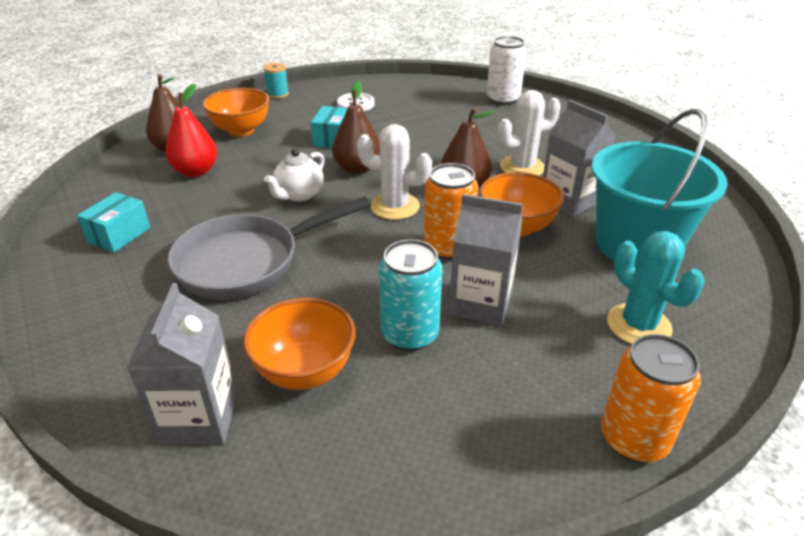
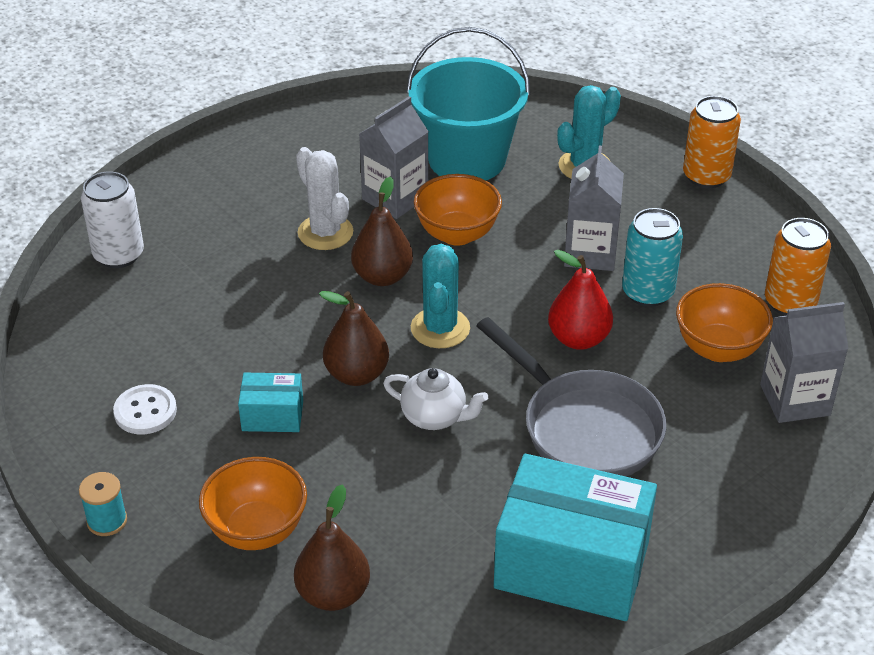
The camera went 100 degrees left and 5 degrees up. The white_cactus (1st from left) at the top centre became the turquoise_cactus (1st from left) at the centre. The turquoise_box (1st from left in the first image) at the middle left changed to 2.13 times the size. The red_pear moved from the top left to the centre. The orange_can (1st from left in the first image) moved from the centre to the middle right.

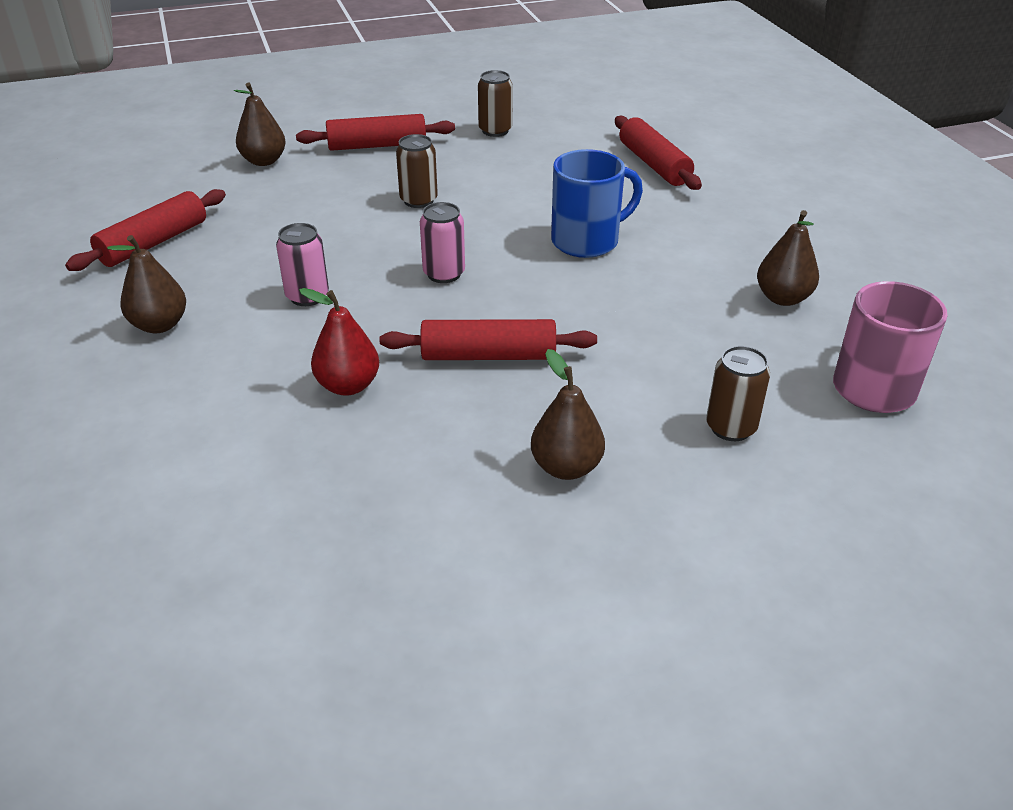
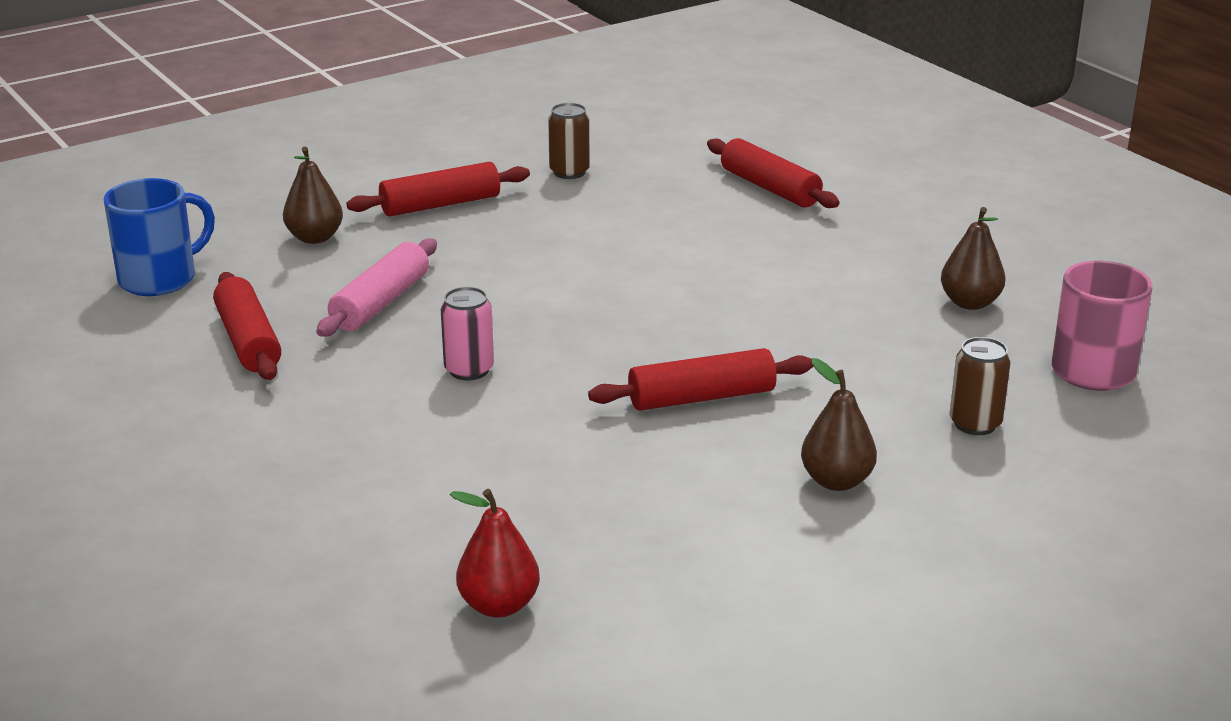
The camera went 15 degrees left and 10 degrees down. The blue_mug moved from the top centre to the top left. The red_rolling_pin (1st from left) at the top left turned 45 degrees counterclockwise. The pink_rolling_pin at the middle left appeared. The red_pear moved from the centre to the bottom centre. The brown_pear (1st from left) at the middle left disappeared. The brown_can (1st from left) at the top centre disappeared. The pink_can (2nd from left) at the top centre disappeared.

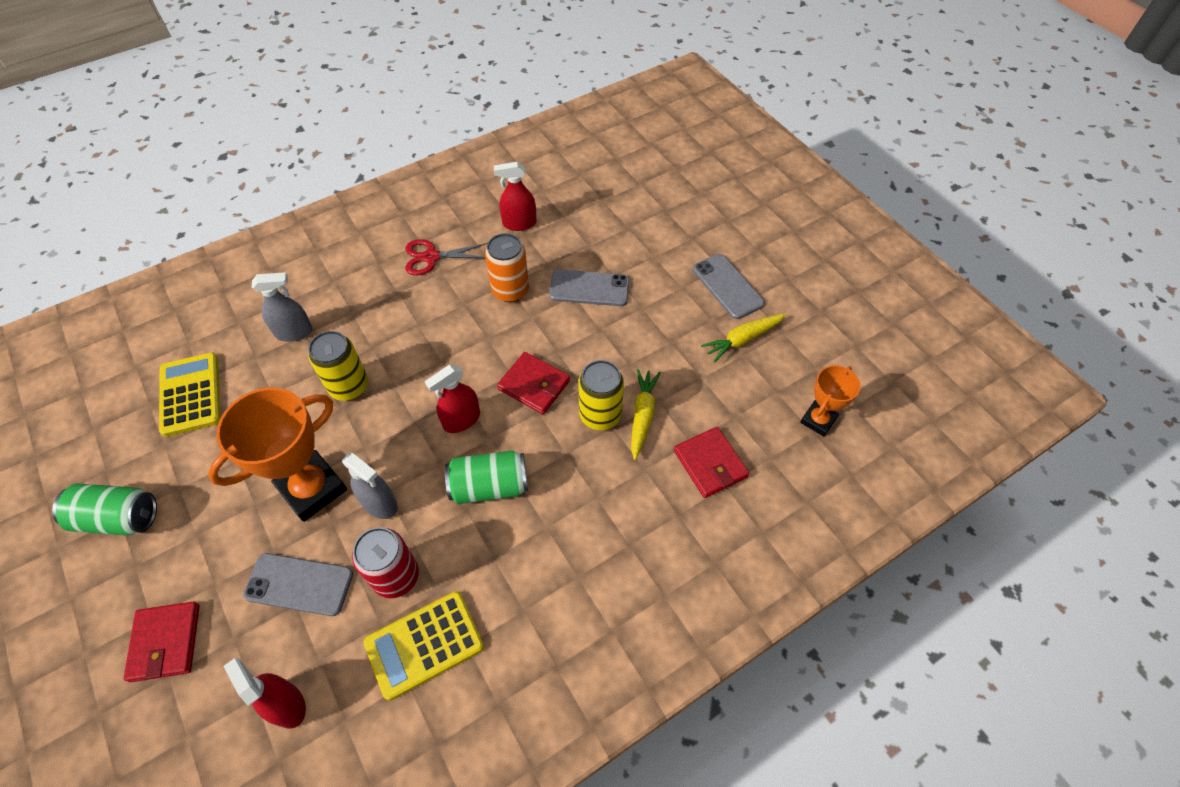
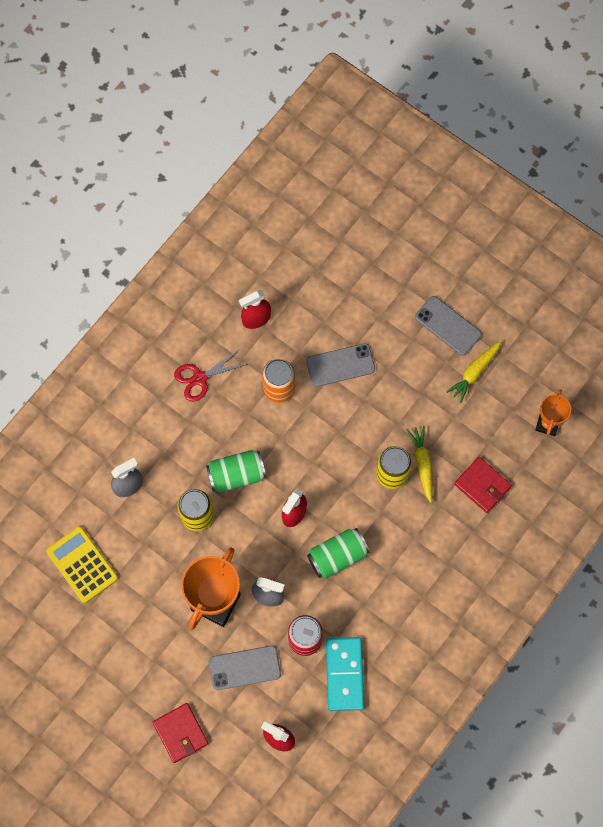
The camera went 20 degrees left and 15 degrees up. The green_can (1st from left) moved from the middle left to the centre. The yellow_calculator (2nd from left) at the bottom centre was replaced by the turquoise_domino at the bottom centre. The red_wallet (2nd from left) at the centre disappeared.

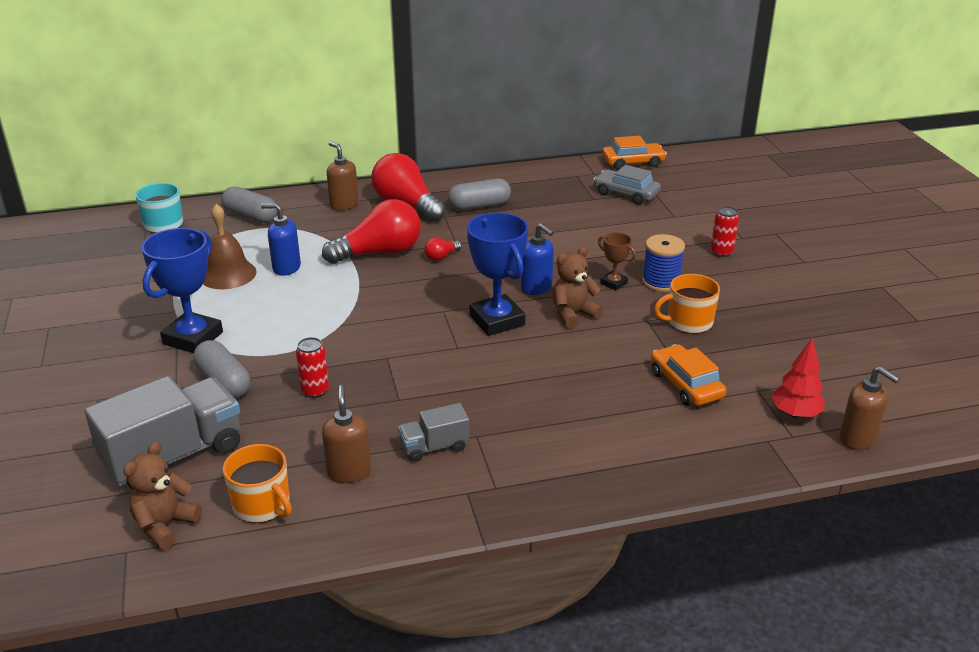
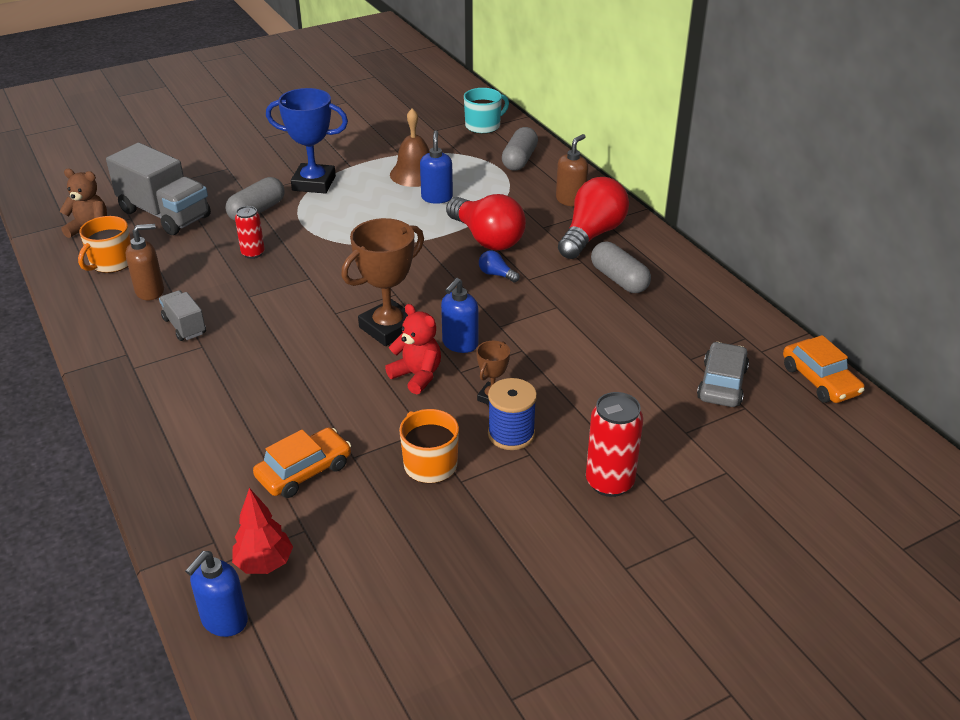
The camera went 75 degrees right and 5 degrees up. The brown_soap_dispenser (3rd from left) at the middle right became the blue_soap_dispenser (1st from left) at the bottom left. The blue_trophy (2nd from left) at the centre became the brown_trophy (1st from left) at the centre. The brown_teddy_bear (2nd from left) at the centre became the red_teddy_bear at the centre. The red_light_bulb (3rd from left) at the centre became the blue_light_bulb at the centre. The red_can (2nd from left) at the middle right changed to 1.60 times the size.

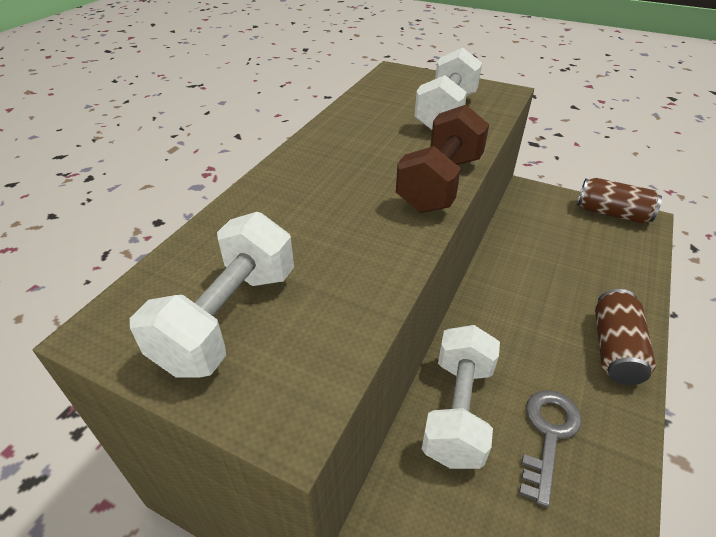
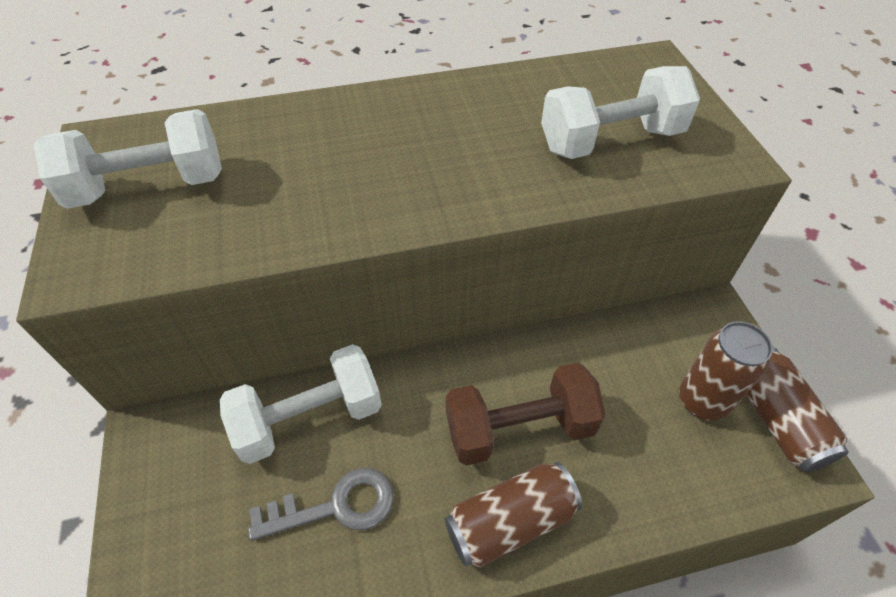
The camera went 50 degrees right and 10 degrees up. The brown_dumbbell moved from the top centre to the bottom centre. The brown_can (2nd from left) at the middle right appeared.

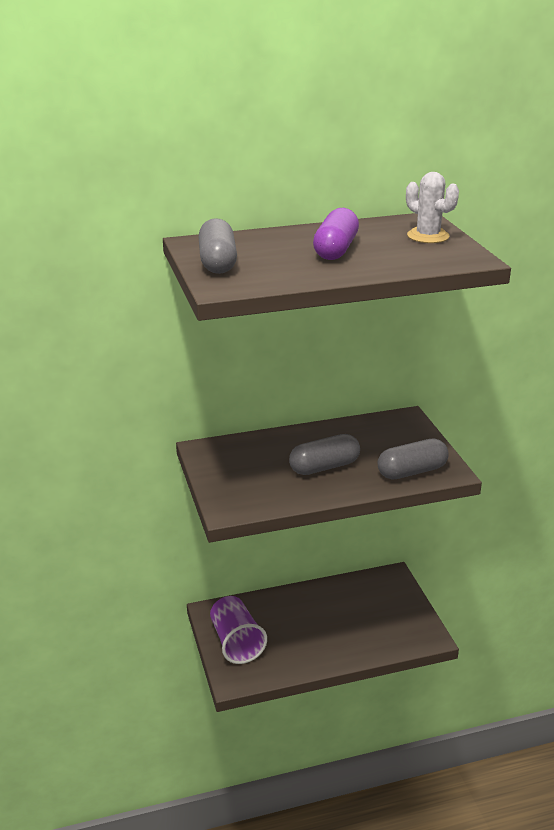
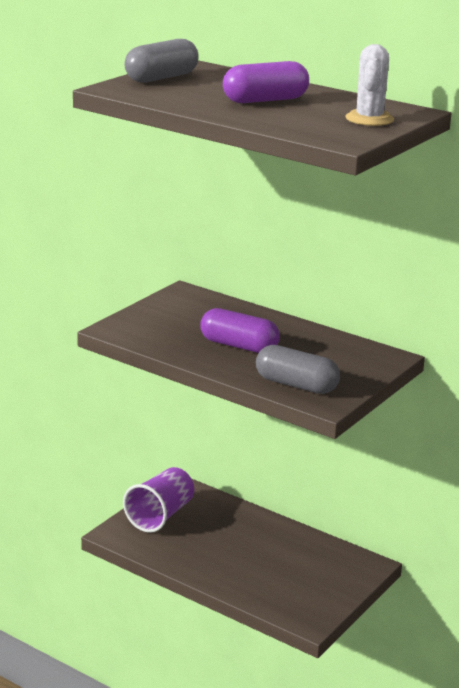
The camera went 50 degrees right and 5 degrees down. The grey_capsule (2nd from left) at the centre became the purple_capsule (1st from left) at the centre.

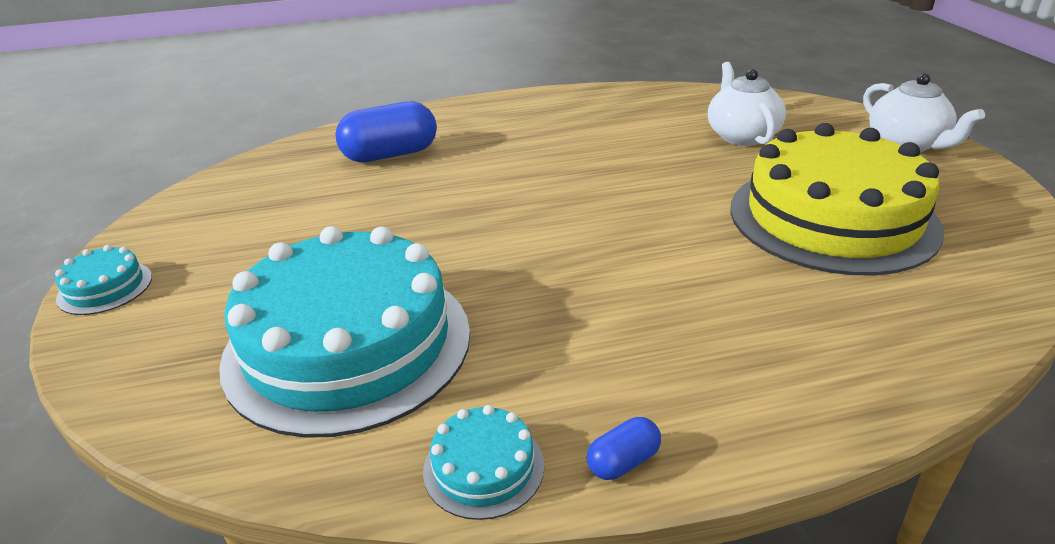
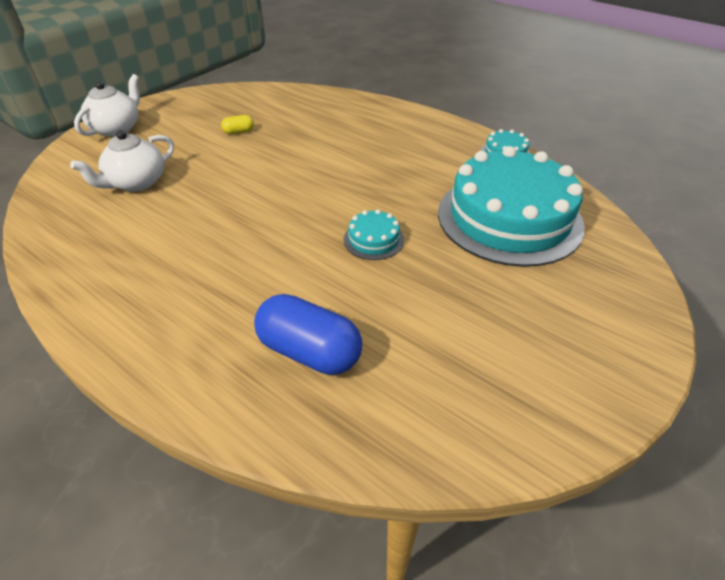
The camera went 130 degrees left and 10 degrees up. The yellow_cake at the middle right was replaced by the yellow_capsule at the top left. The turquoise_cake (1st from left) moved from the middle left to the centre. The blue_capsule (2nd from left) at the bottom centre disappeared.

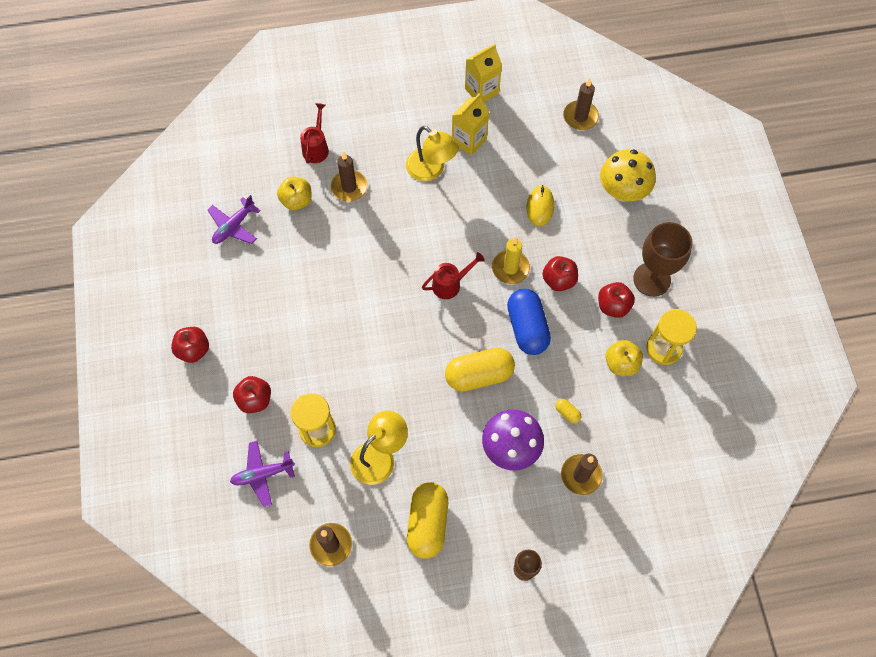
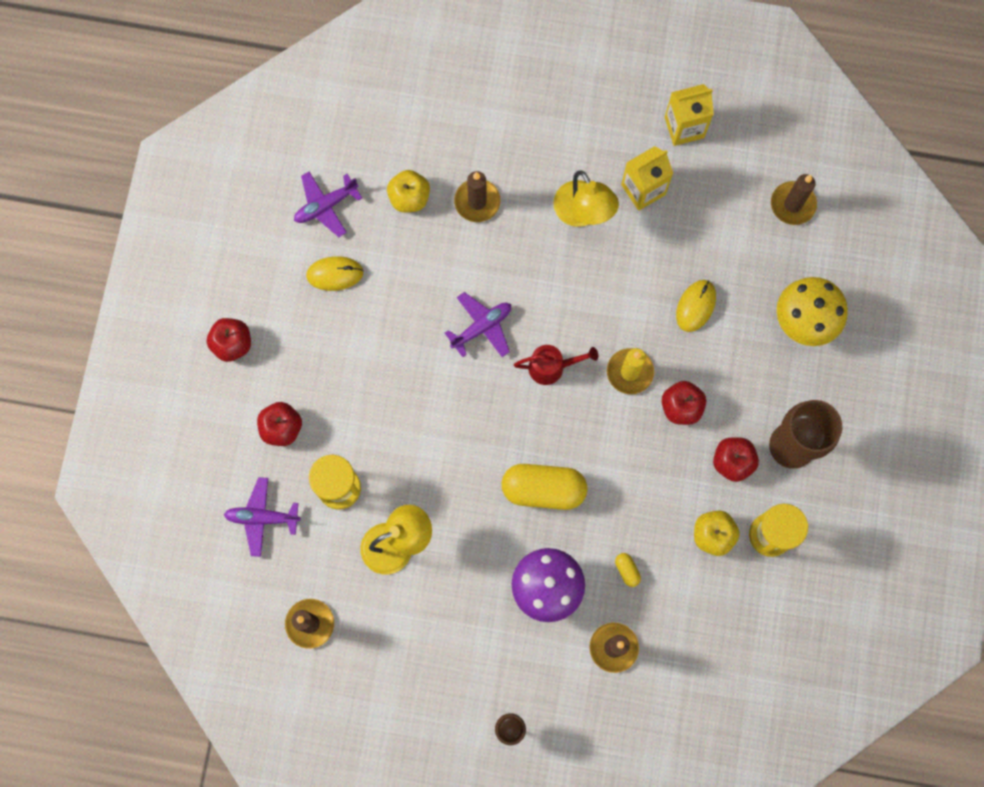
The camera went 20 degrees right and 10 degrees up. The yellow_mouse (1st from left) at the centre appeared. The purple_plane (3rd from left) at the centre appeared. The red_watering_can (1st from left) at the top centre disappeared. The yellow_capsule (1st from left) at the bottom centre disappeared. The blue_capsule at the centre disappeared.

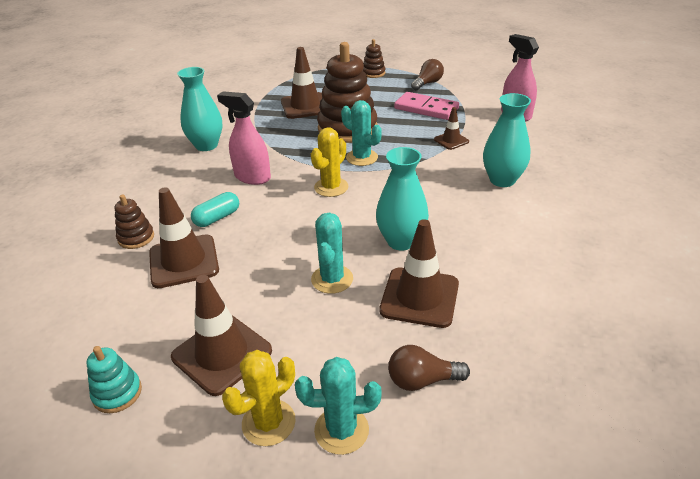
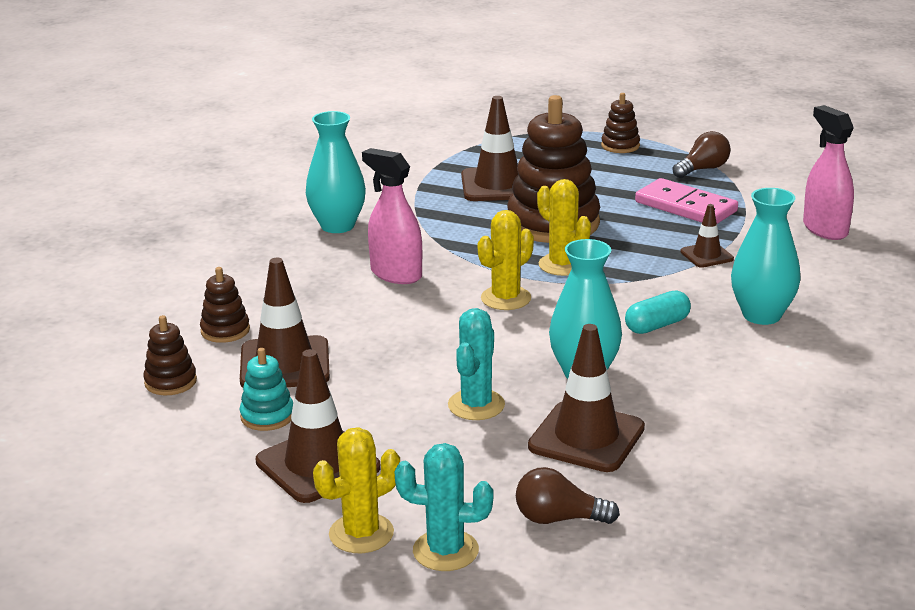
The camera went 10 degrees right and 10 degrees down. The brown_stacking_toy (1st from left) at the middle left appeared. The turquoise_stacking_toy moved from the bottom left to the middle left. The turquoise_cactus (3rd from left) at the top centre became the yellow_cactus (3rd from left) at the centre. The turquoise_capsule moved from the middle left to the middle right.

